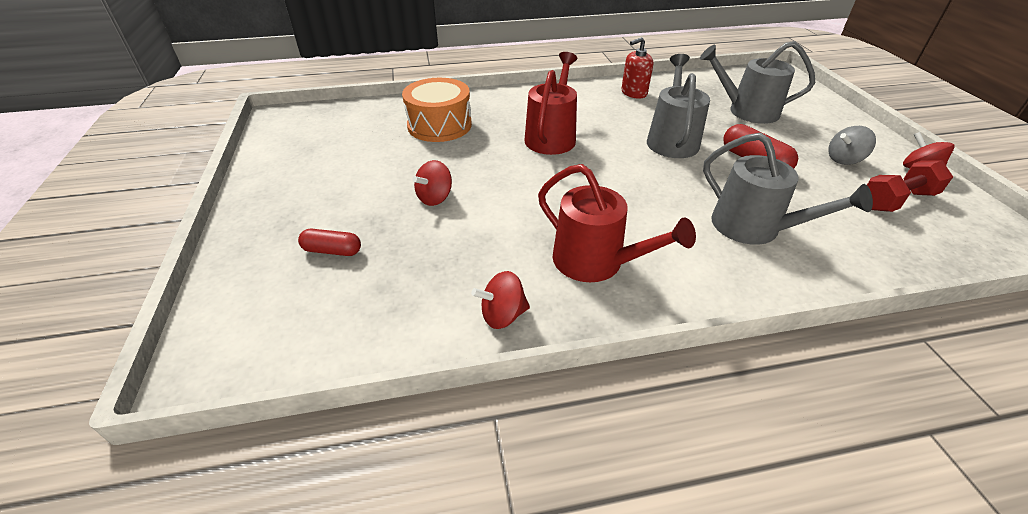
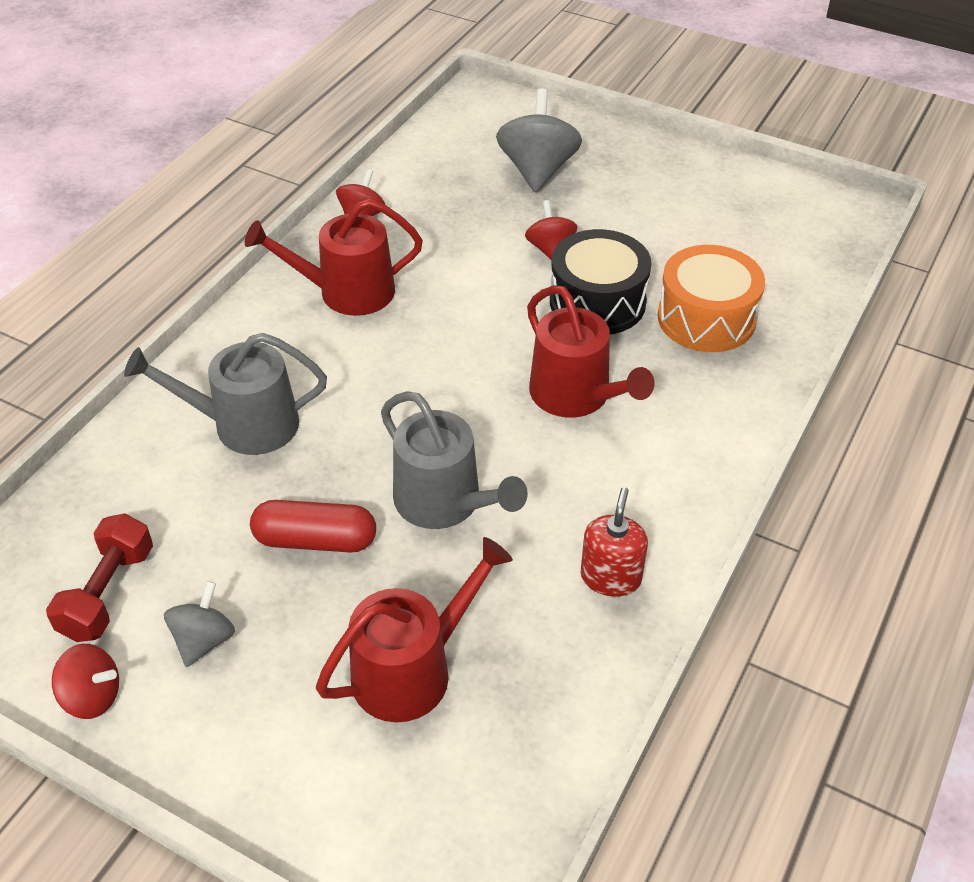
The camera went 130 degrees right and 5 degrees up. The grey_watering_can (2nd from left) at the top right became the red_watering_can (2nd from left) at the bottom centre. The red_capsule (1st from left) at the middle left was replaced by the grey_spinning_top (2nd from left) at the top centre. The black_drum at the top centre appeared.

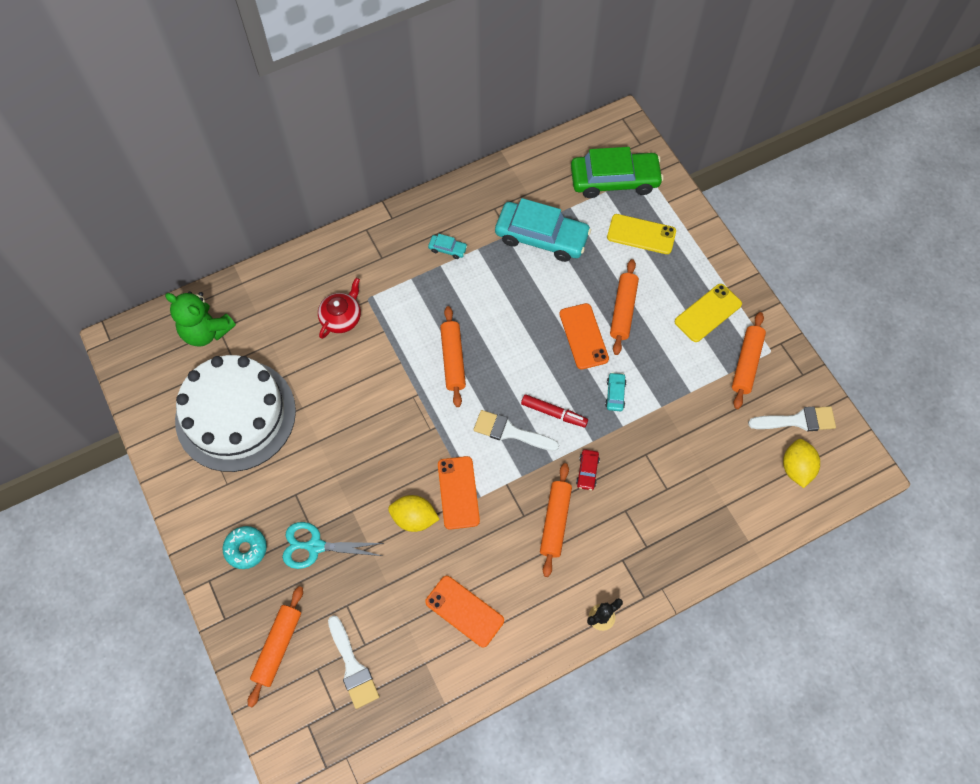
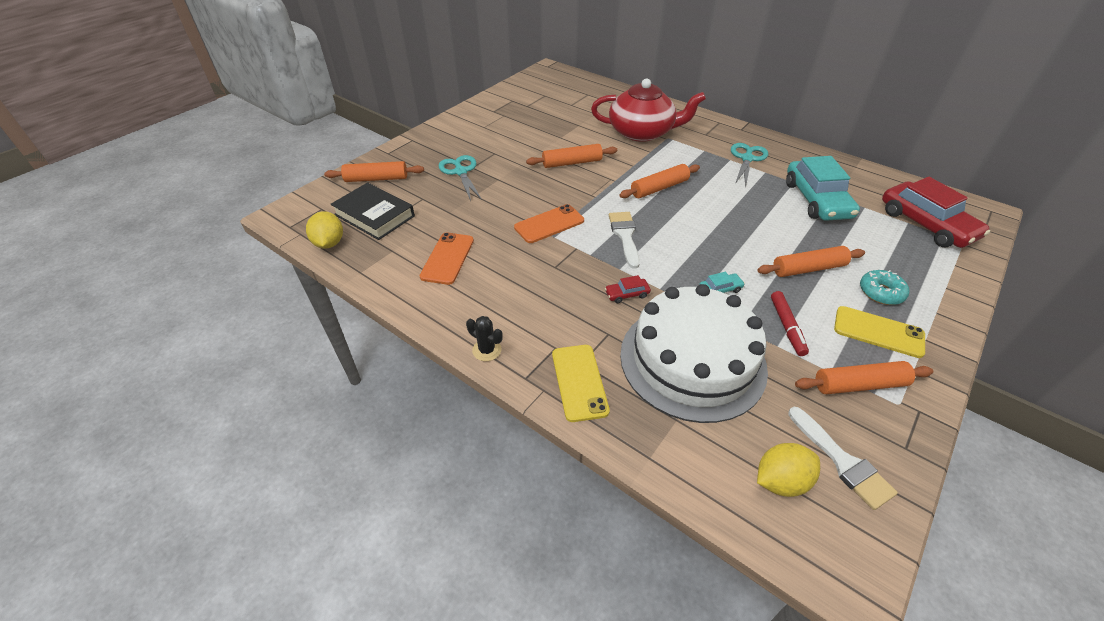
The camera went 65 degrees right and 20 degrees down. The yellow_lemon (1st from left) moved from the centre to the middle left. The white_brush (1st from left) at the bottom centre was replaced by the black_book at the centre. The orange_rolling_pin (3rd from left in the first image) moved from the centre to the top centre. The yellow_phone (1st from left) moved from the top centre to the centre. The red_teapot at the centre changed to 1.91 times the size. The white_cake moved from the middle left to the centre. The turquoise_car (1st from left) at the top centre was replaced by the turquoise_scissors (2nd from left) at the top right. The red_marker moved from the centre to the middle right. The turquoise_donut moved from the bottom left to the middle right. The green_car at the top centre became the red_car (2nd from left) at the middle right. The green_teddy_bear at the middle left disappeared. The orange_phone (3rd from left) at the centre disappeared.

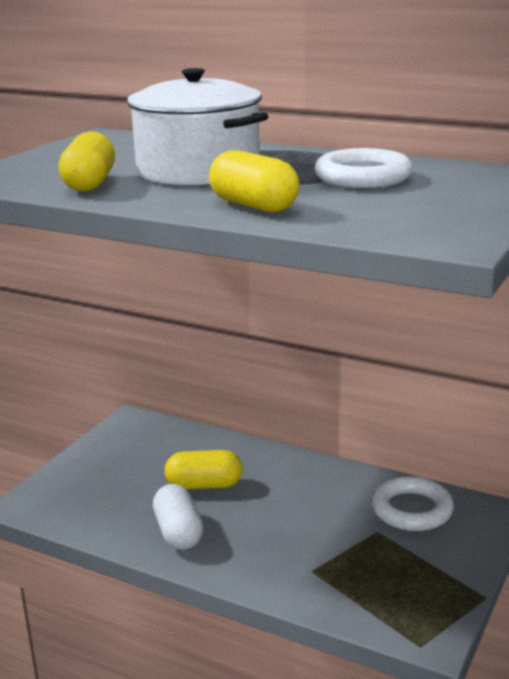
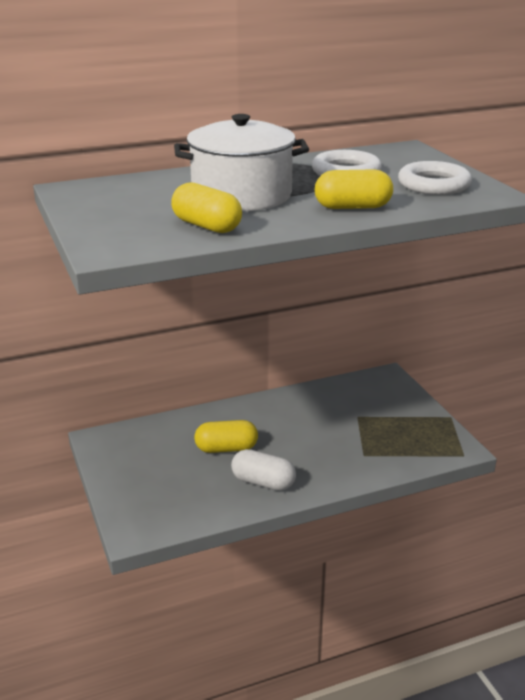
The camera went 50 degrees left and 5 degrees up. The yellow_capsule (2nd from left) at the bottom centre turned 45 degrees clockwise. The white_ring (2nd from left) moved from the bottom right to the top right.

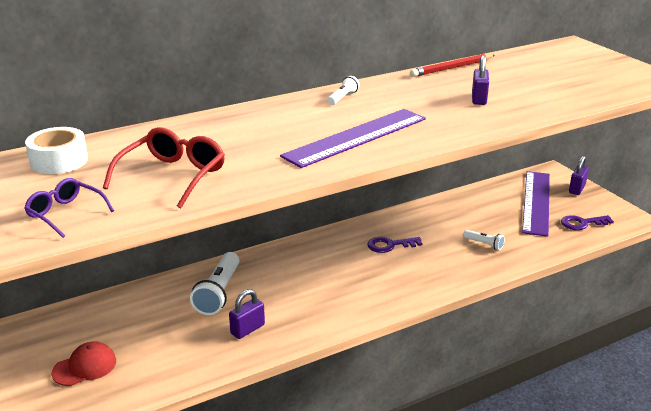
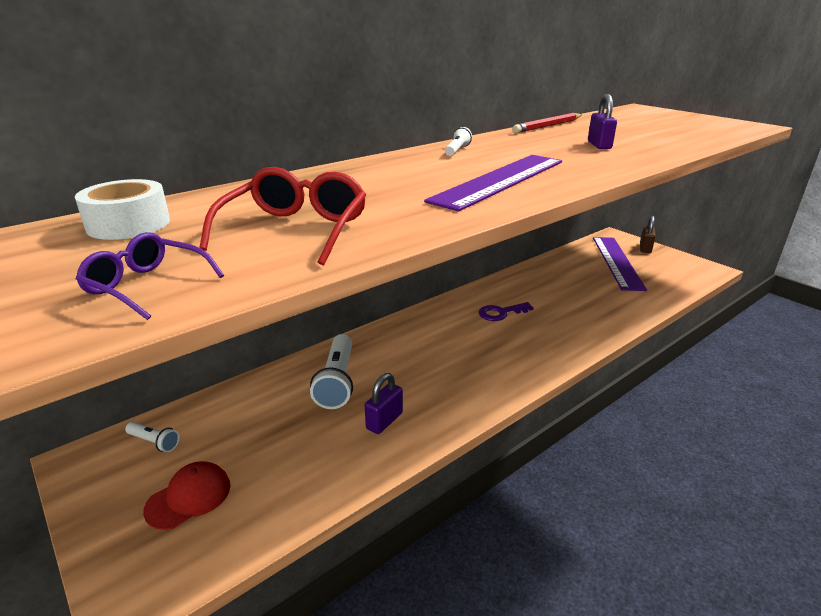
The camera went 10 degrees left and 0 degrees up. The white_flashlight (3rd from left in the first image) moved from the middle right to the bottom left. The purple_padlock (3rd from left) at the middle right became the brown_padlock at the middle right. The purple_key (2nd from left) at the middle right disappeared.

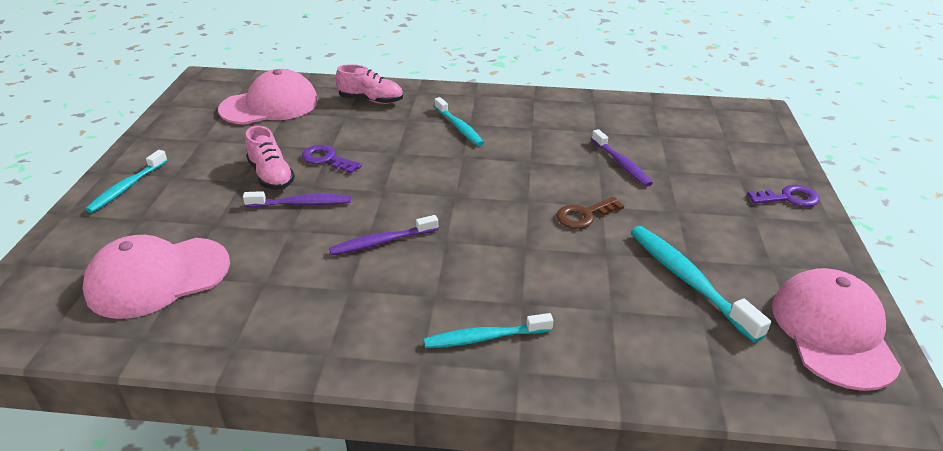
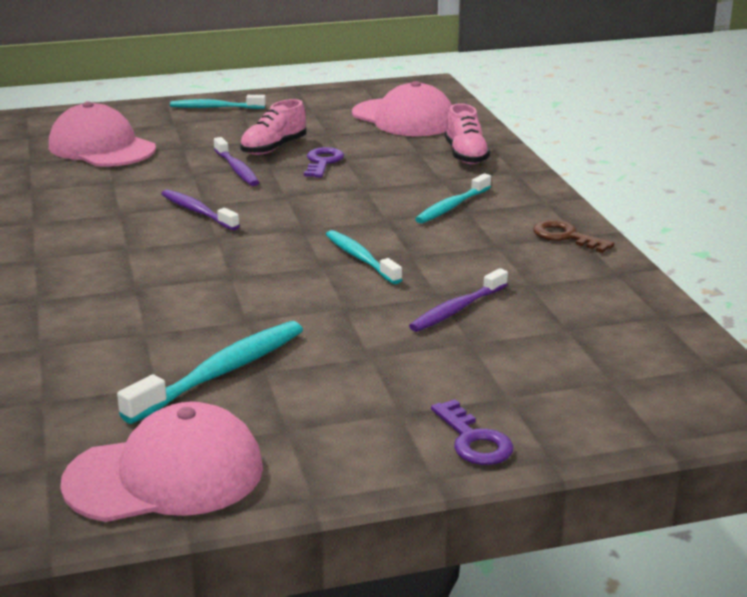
The camera went 70 degrees right and 10 degrees down. The turquoise_toothbrush (3rd from left) moved from the bottom centre to the centre. The brown_key moved from the centre to the middle right.

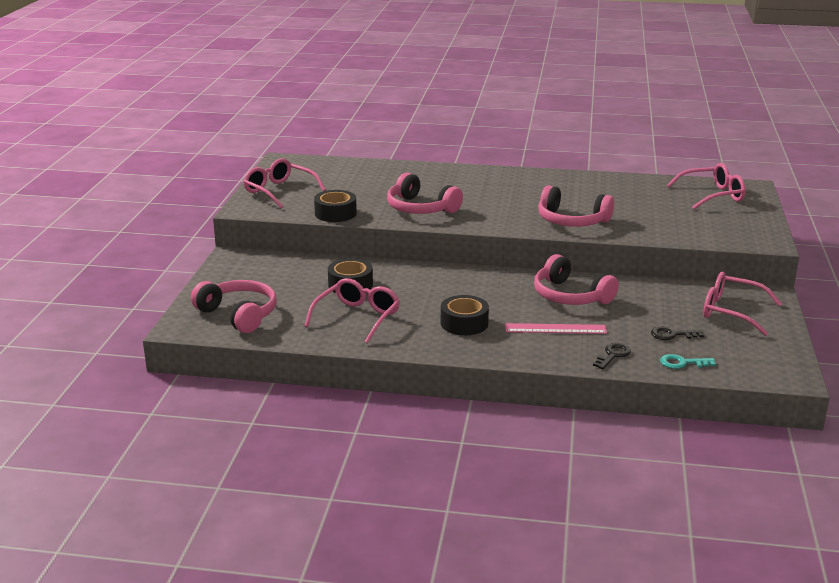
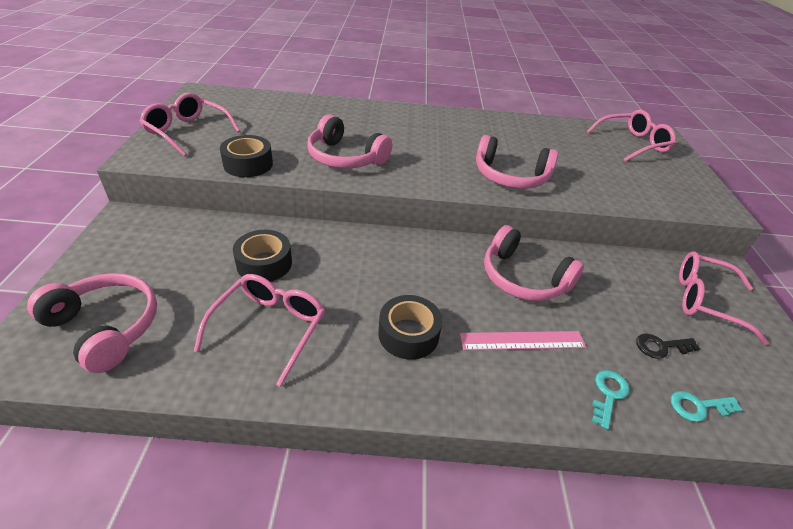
The camera went 10 degrees left and 15 degrees up. The black_key (1st from left) at the middle right became the turquoise_key (1st from left) at the bottom right.

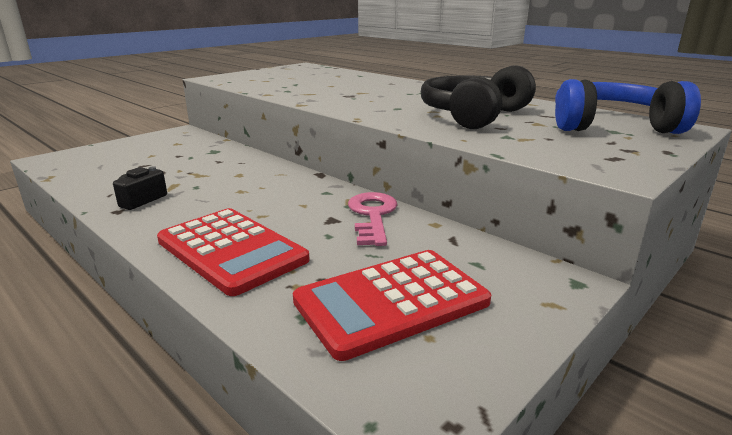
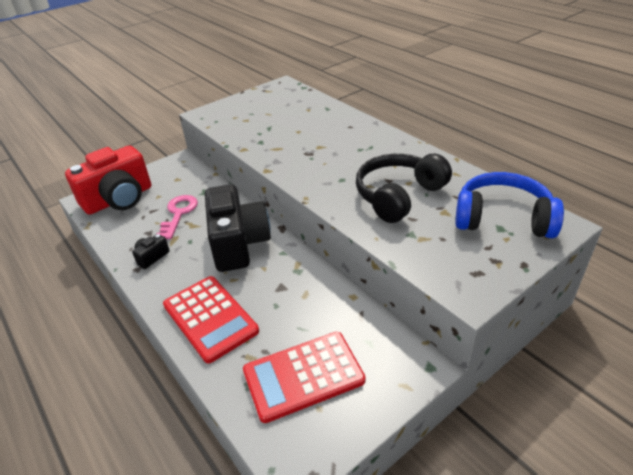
The camera went 10 degrees right and 15 degrees up. The red_camera at the middle left appeared. The pink_key moved from the centre to the middle left. The black_camera (2nd from left) at the centre appeared.

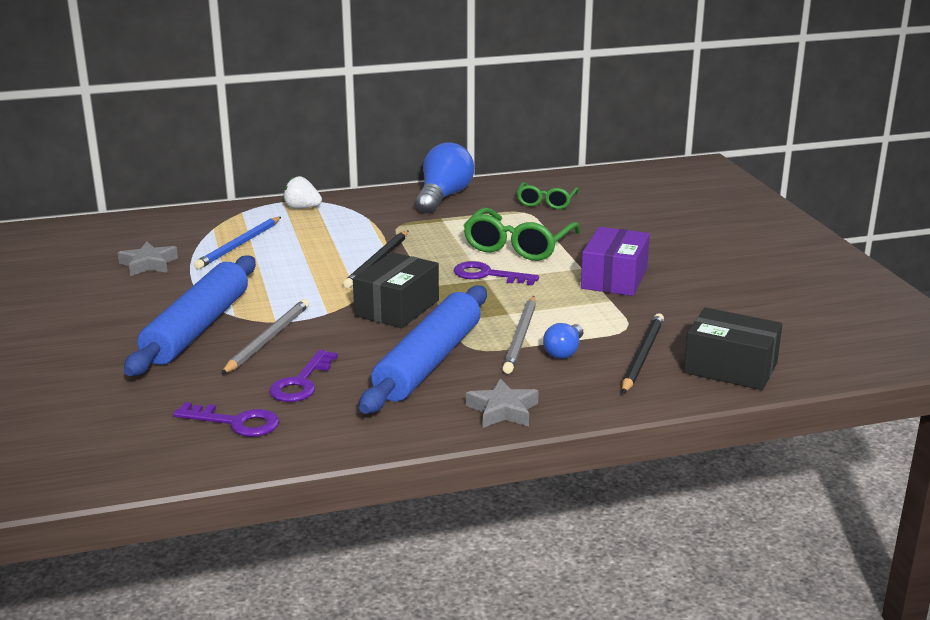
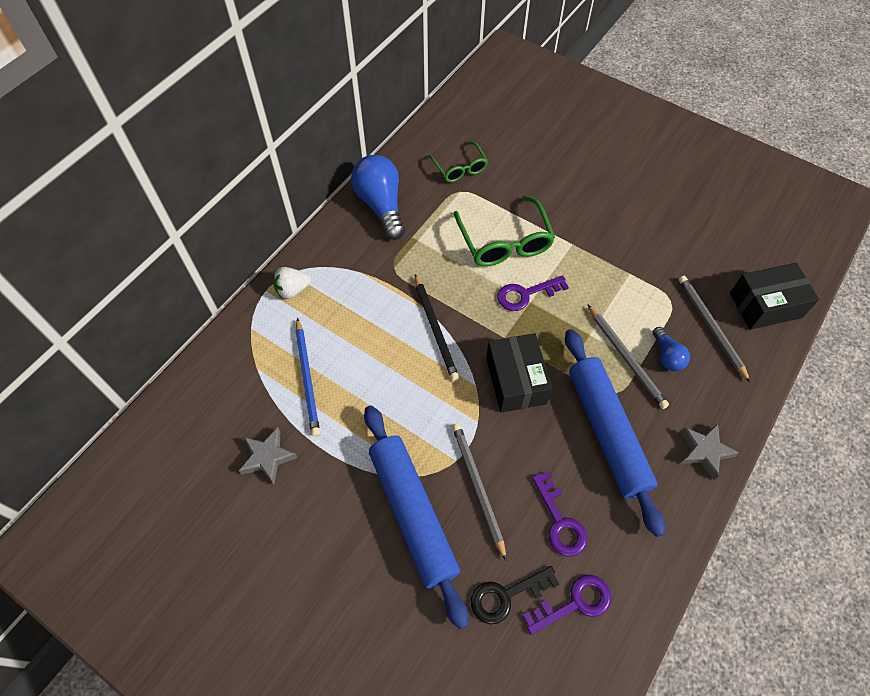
The camera went 40 degrees left and 35 degrees up. The black_key at the bottom centre appeared. The black_pencil (2nd from left) at the middle right became the grey_pencil (3rd from left) at the middle right. The purple_box at the centre disappeared.

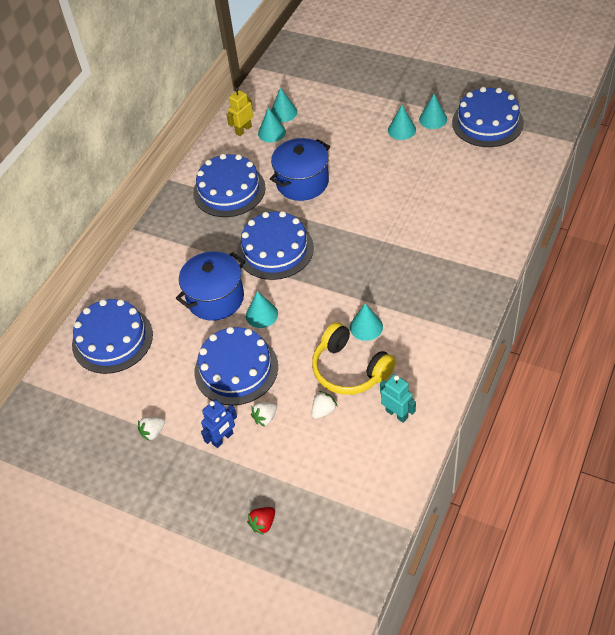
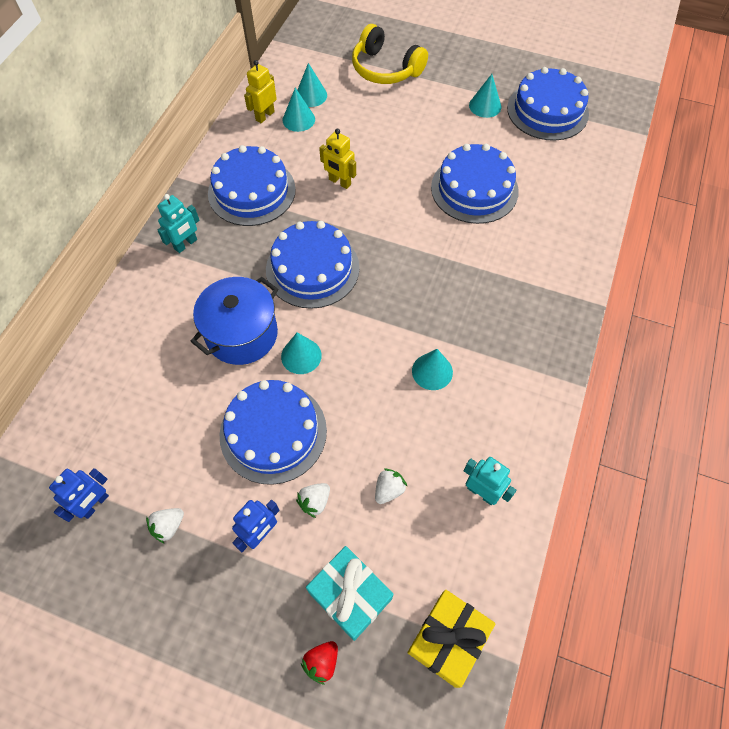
The camera went 10 degrees left and 10 degrees up. The blue_robot (1st from left) at the bottom left appeared. The turquoise_robot (1st from left) at the top left appeared. The turquoise_gift at the bottom centre appeared. The blue_pot (2nd from left) at the top centre was replaced by the yellow_robot (2nd from left) at the top centre. The yellow_headphones moved from the centre to the top centre. The yellow_gift at the bottom centre appeared. The blue_cake (1st from left in the first image) moved from the middle left to the top centre. The turquoise_cone (5th from left) at the top centre disappeared.

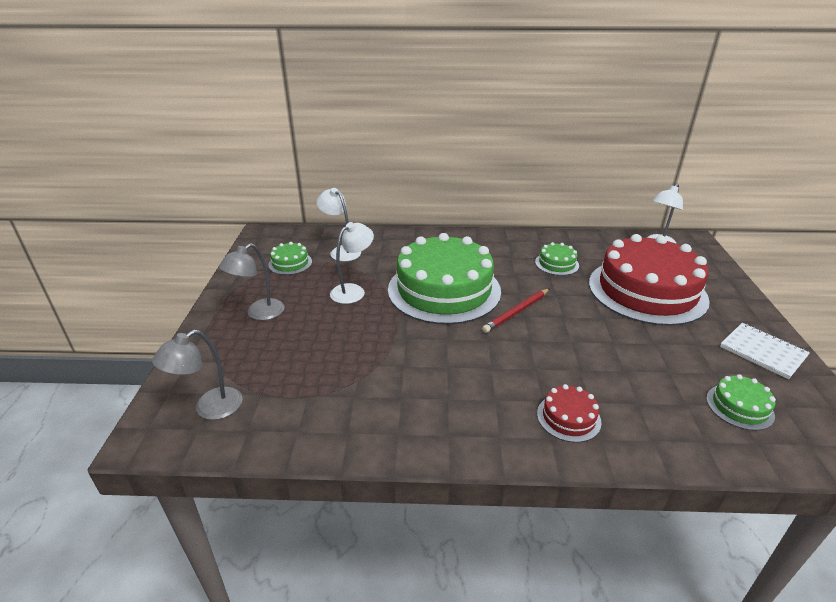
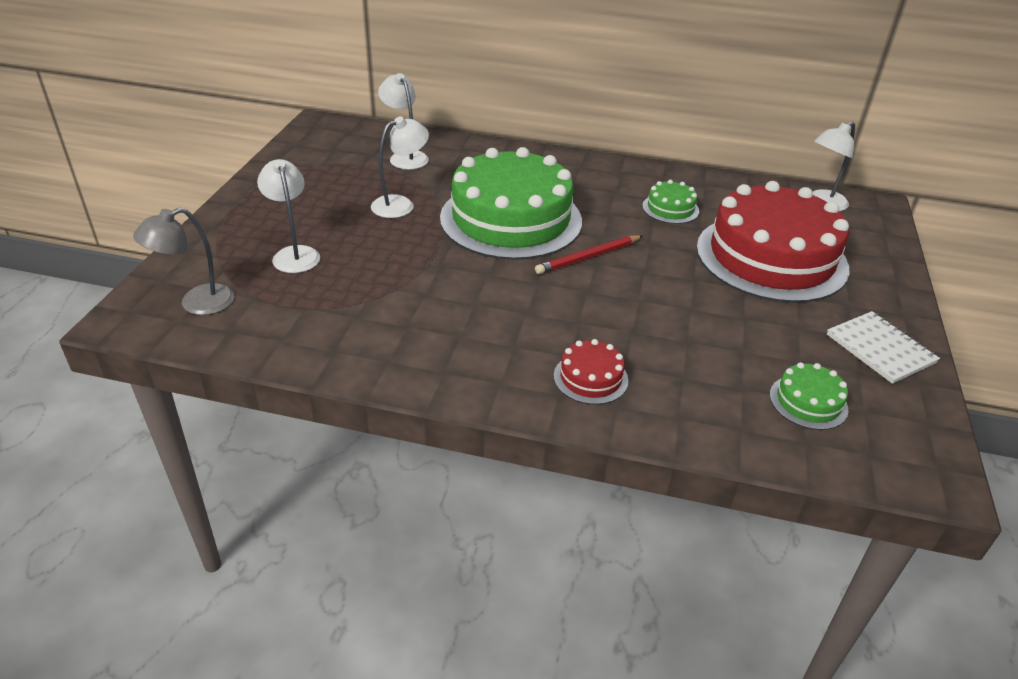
The camera went 10 degrees right and 5 degrees up. The white_lamp (1st from left) at the top left appeared. The grey_lamp (2nd from left) at the middle left disappeared. The green_cake (1st from left) at the centre disappeared.

